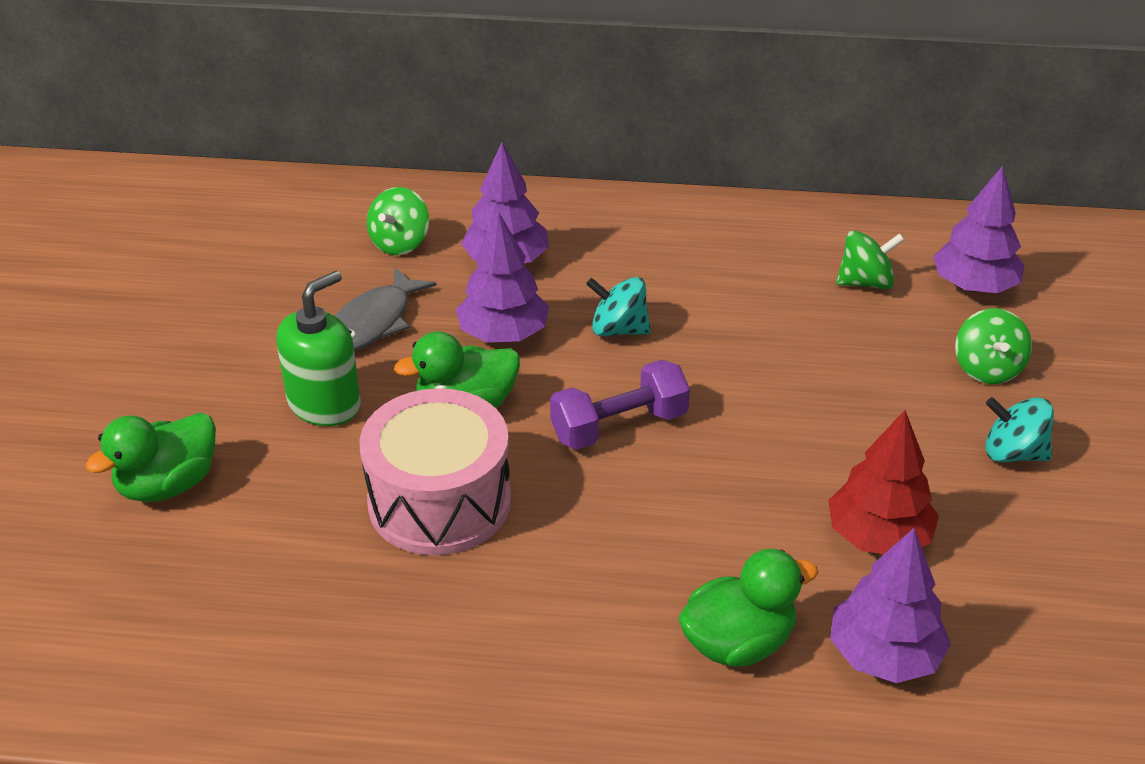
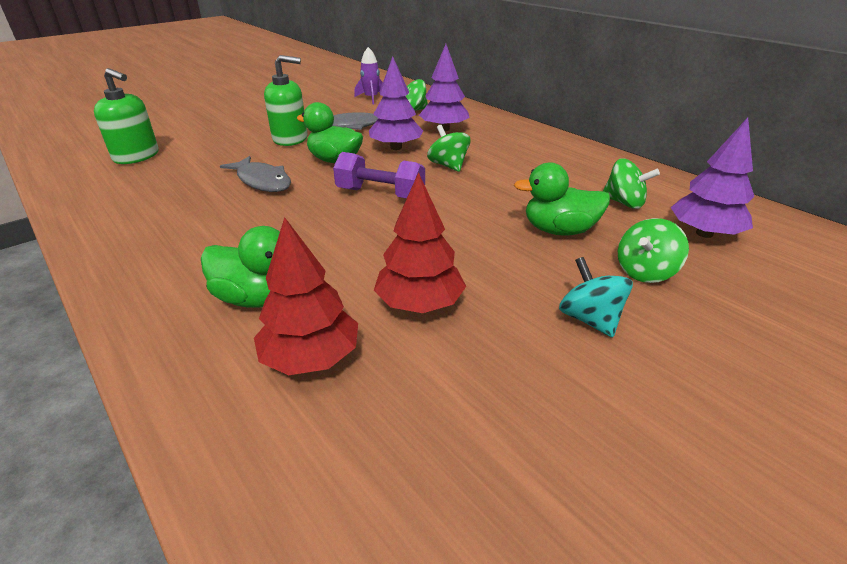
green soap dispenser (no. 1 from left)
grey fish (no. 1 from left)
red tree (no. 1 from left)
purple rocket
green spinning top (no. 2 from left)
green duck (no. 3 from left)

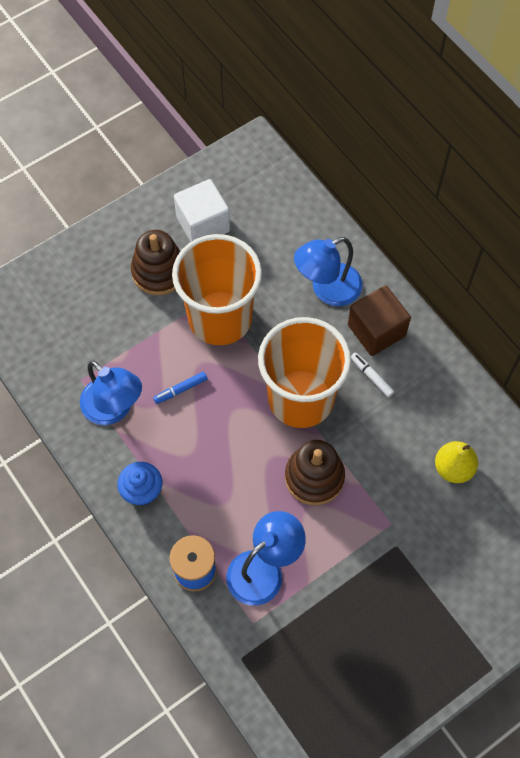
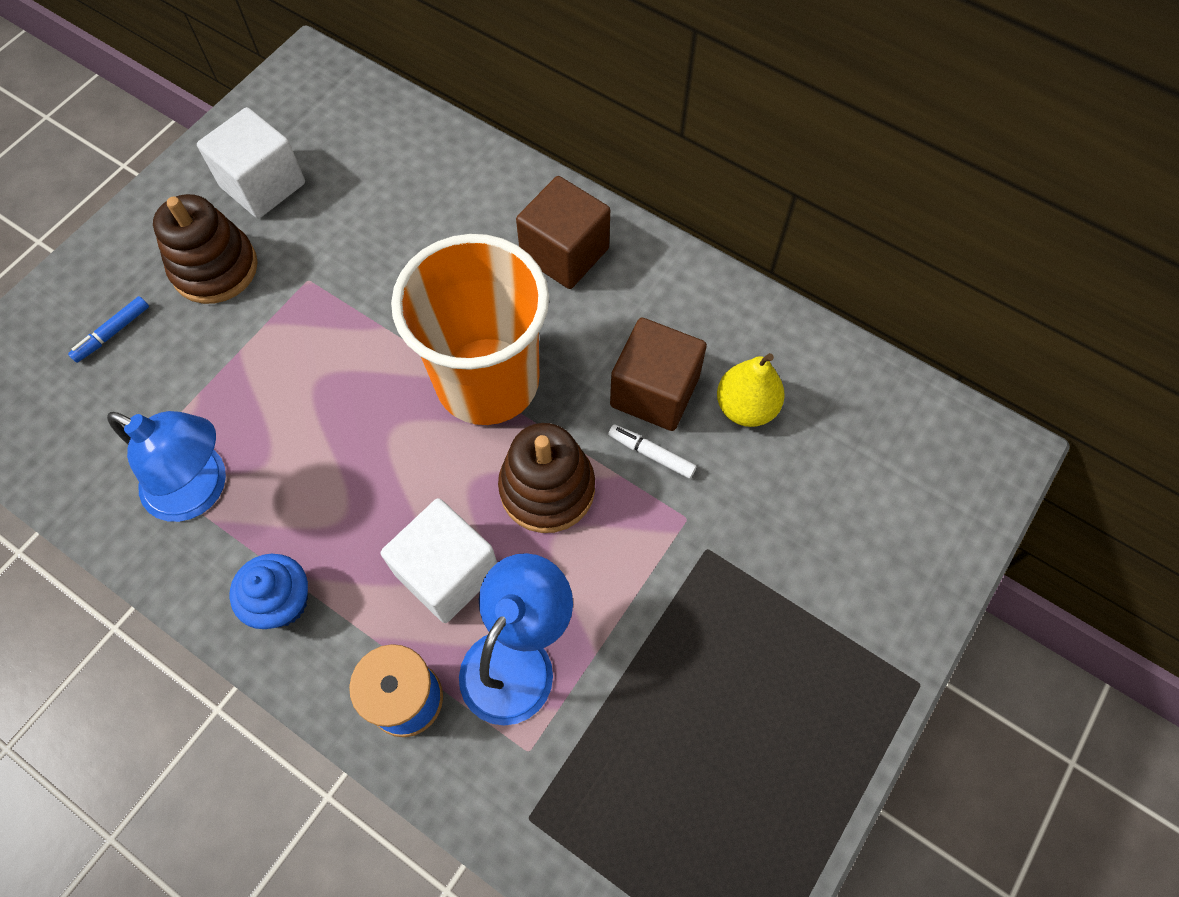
blue marker
white cube (no. 2 from left)
white marker
brown cube (no. 2 from left)
orange cup (no. 1 from left in the first image)
blue lamp (no. 3 from left in the first image)

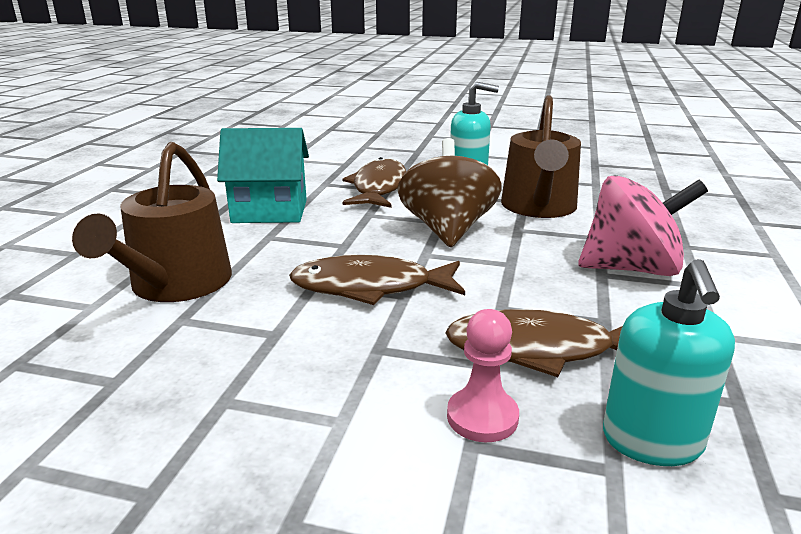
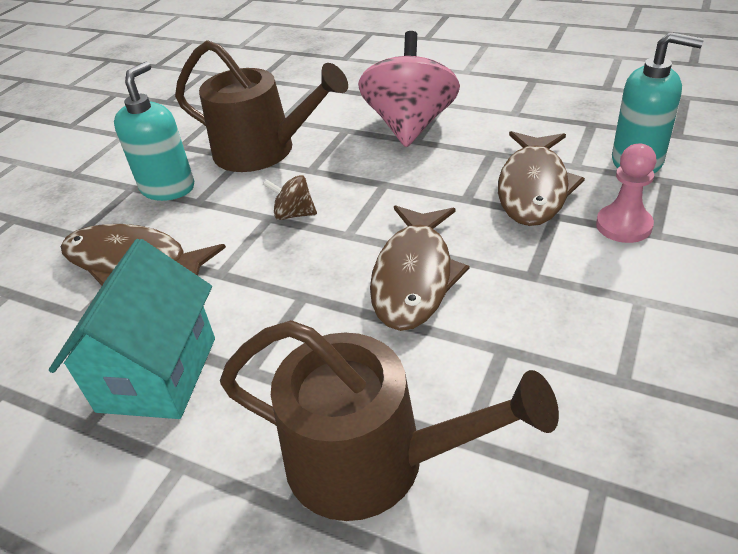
brown spinning top

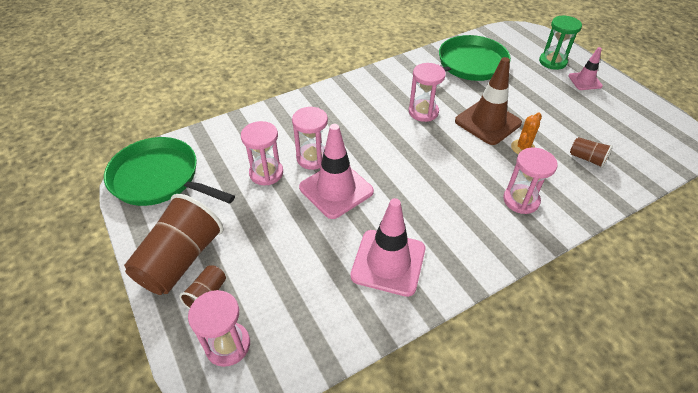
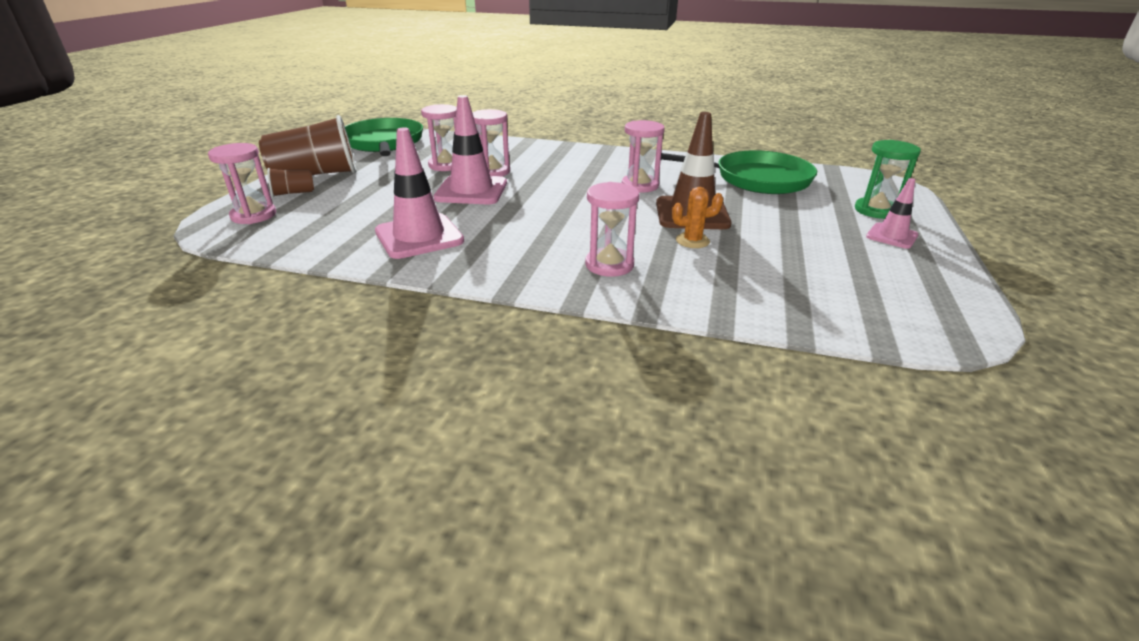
brown cup (no. 3 from left in the first image)

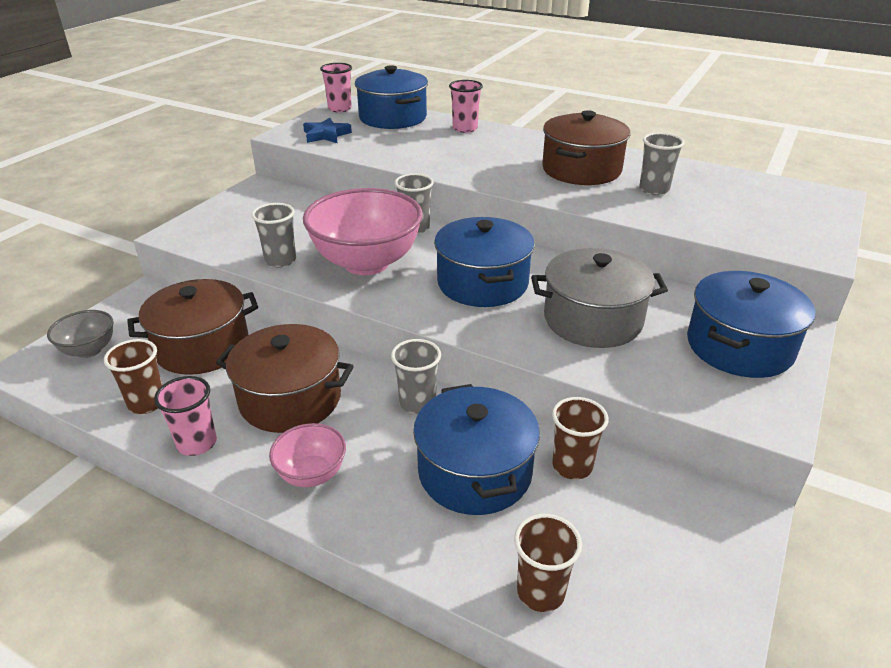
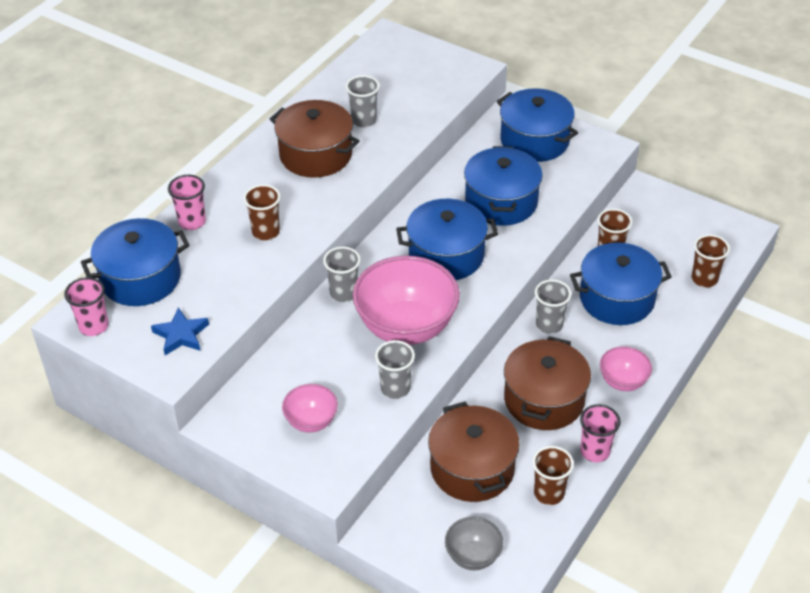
brown cup (no. 1 from left)
pink bowl (no. 1 from left)
blue pot (no. 3 from left)

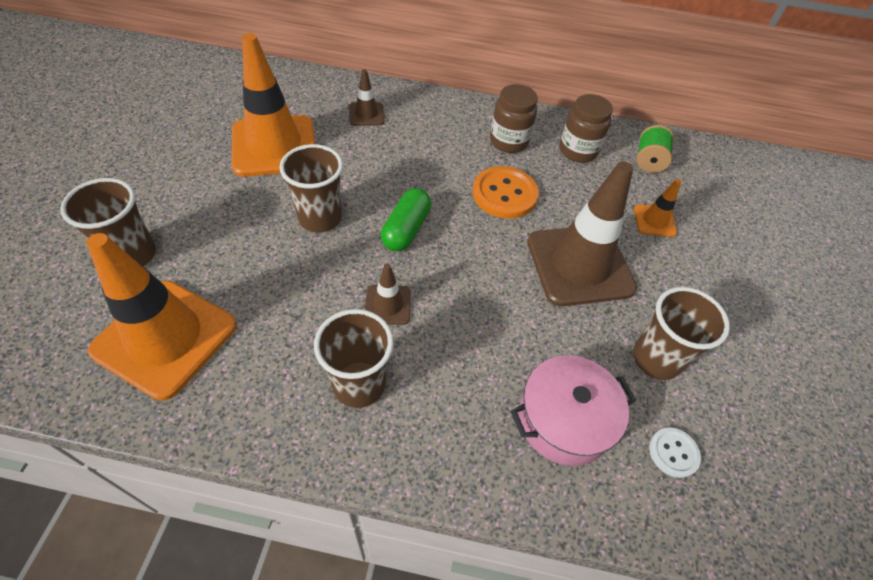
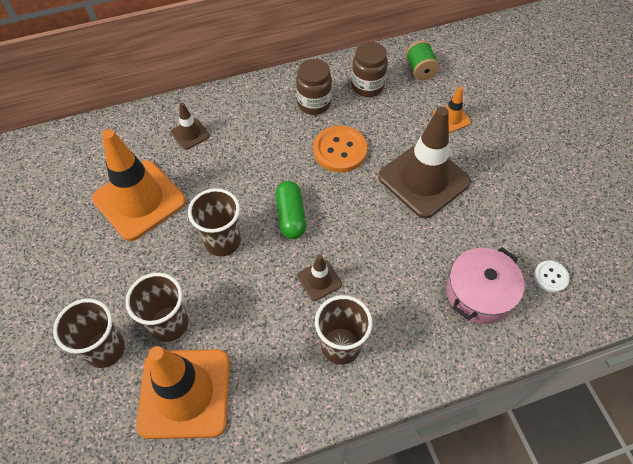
brown cup (no. 2 from left)

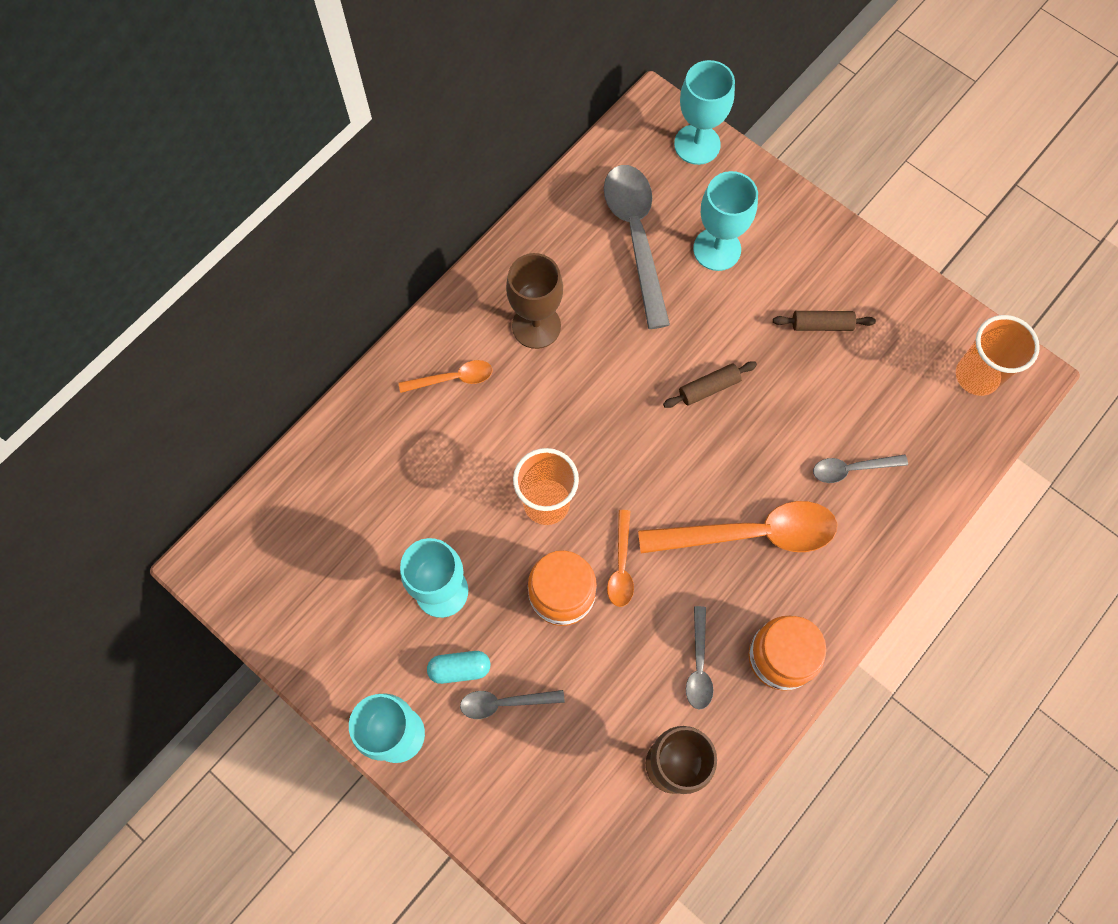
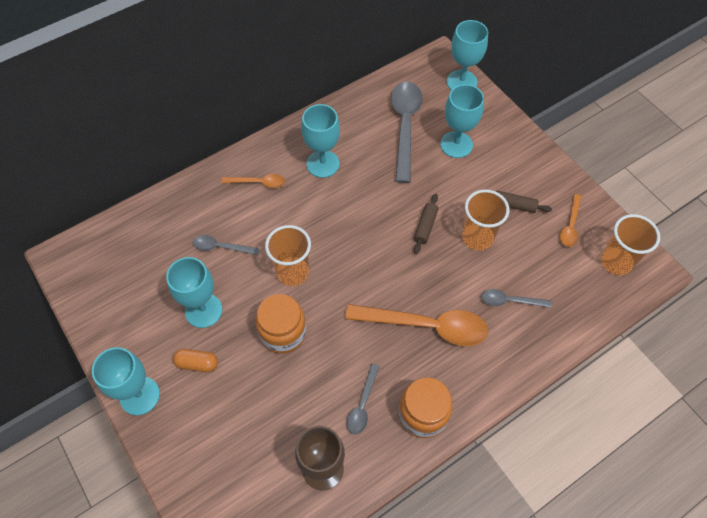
orange capsule
grey spoon (no. 1 from left)
turquoise goblet (no. 3 from left)
brown rolling pin (no. 1 from left)
orange cup (no. 2 from left)
orange spoon (no. 3 from left)

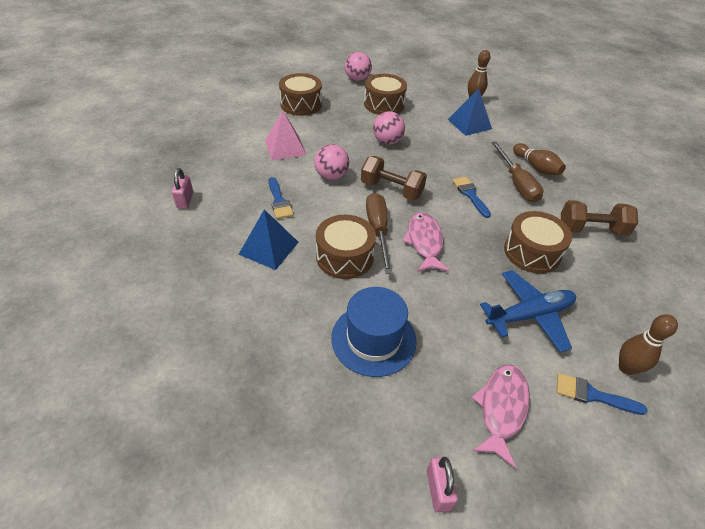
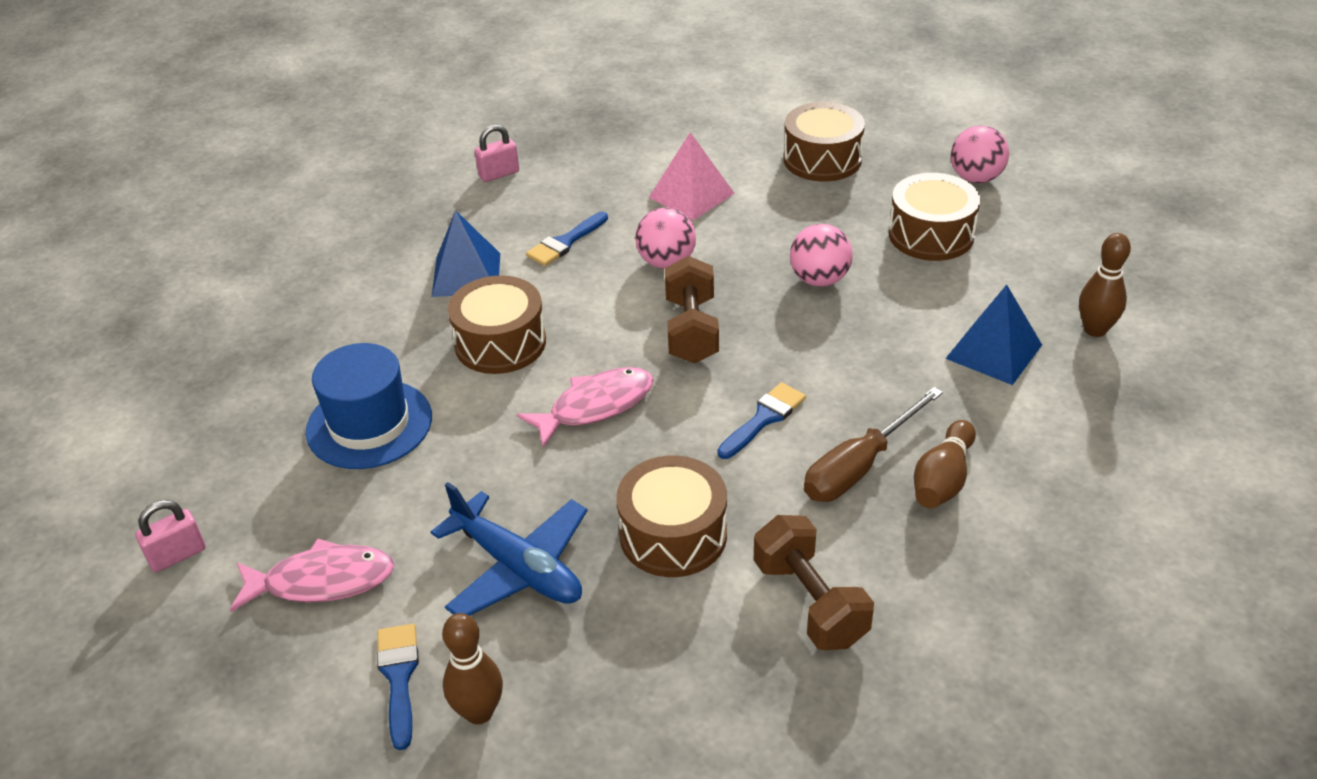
brown screwdriver (no. 1 from left in the first image)

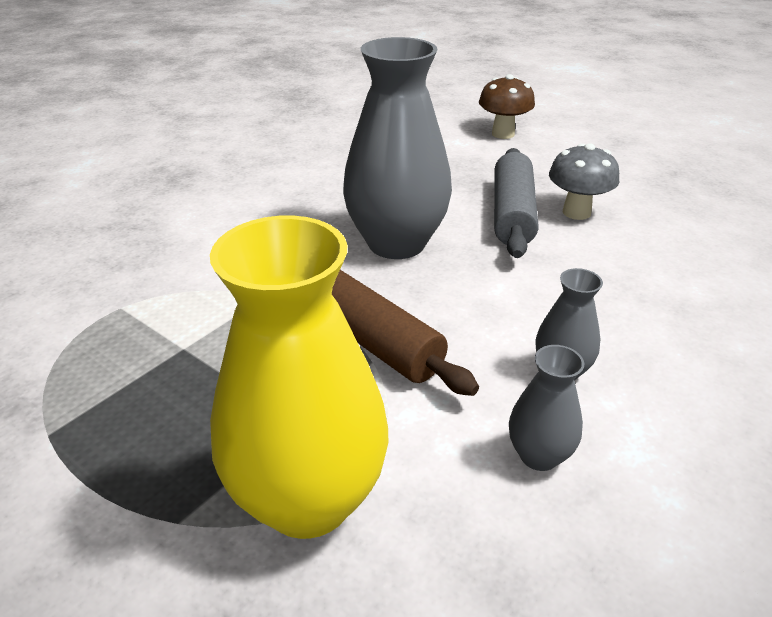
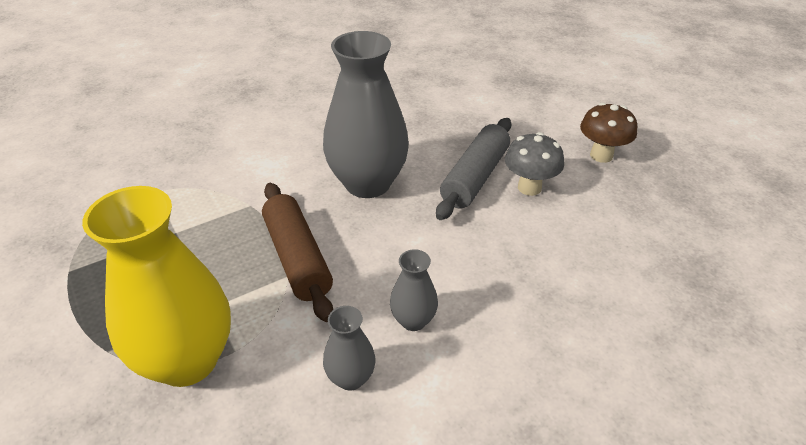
brown mushroom

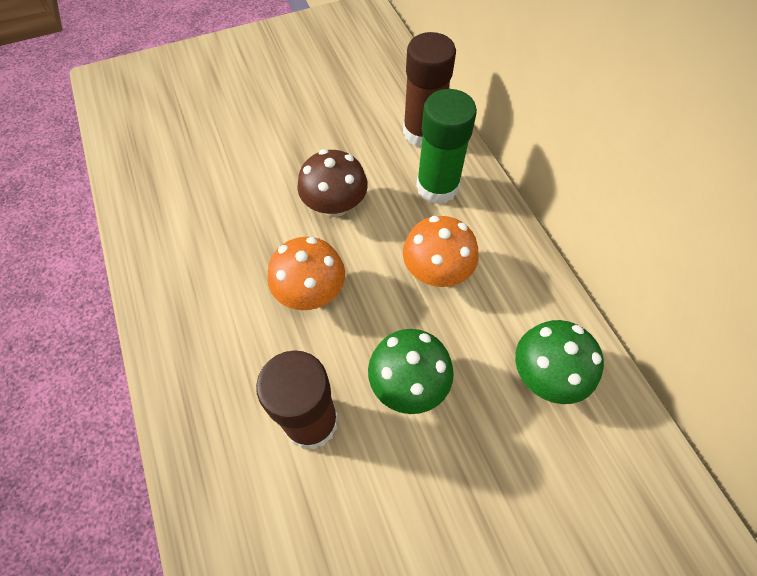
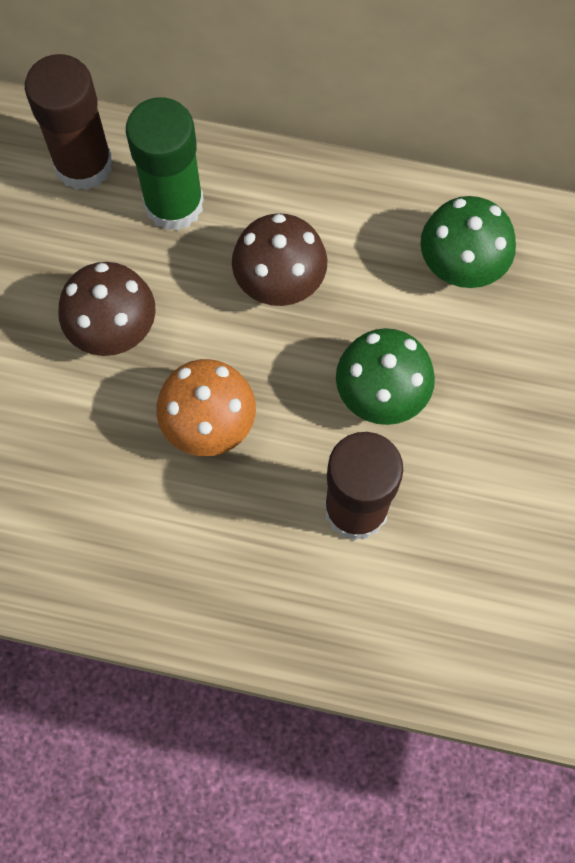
brown mushroom (no. 2 from left)

